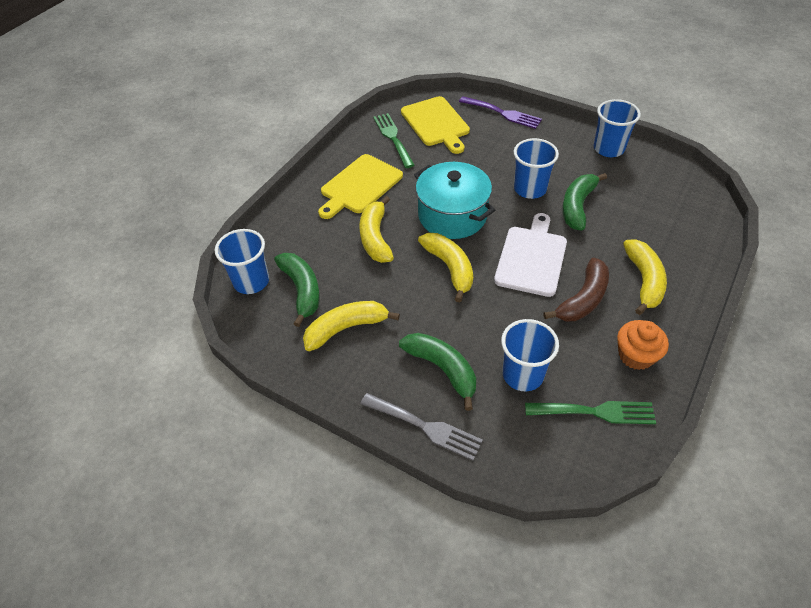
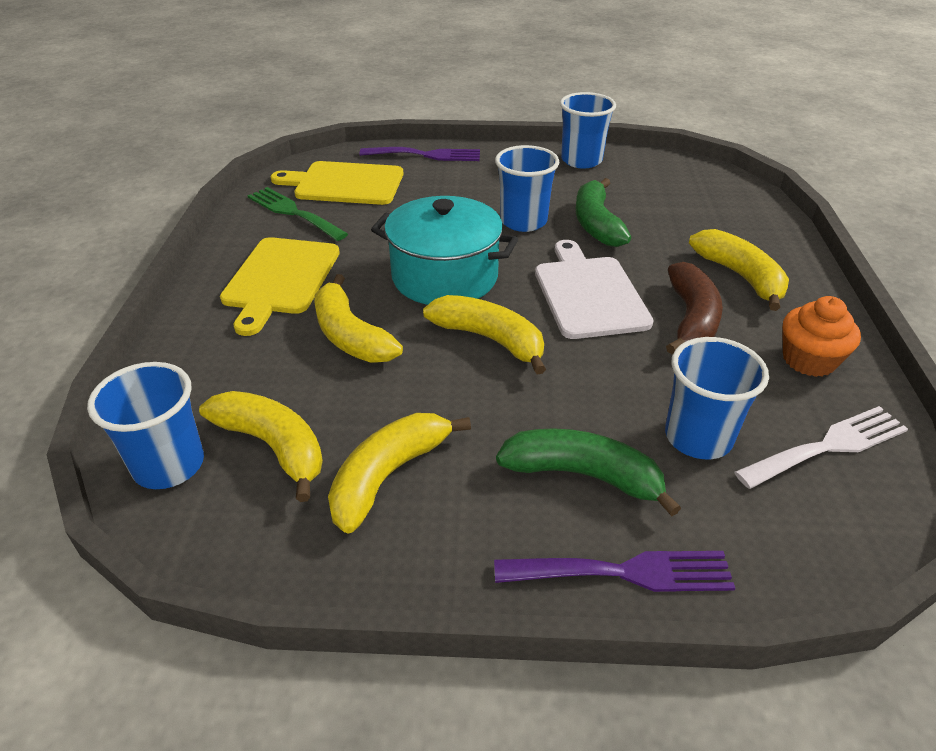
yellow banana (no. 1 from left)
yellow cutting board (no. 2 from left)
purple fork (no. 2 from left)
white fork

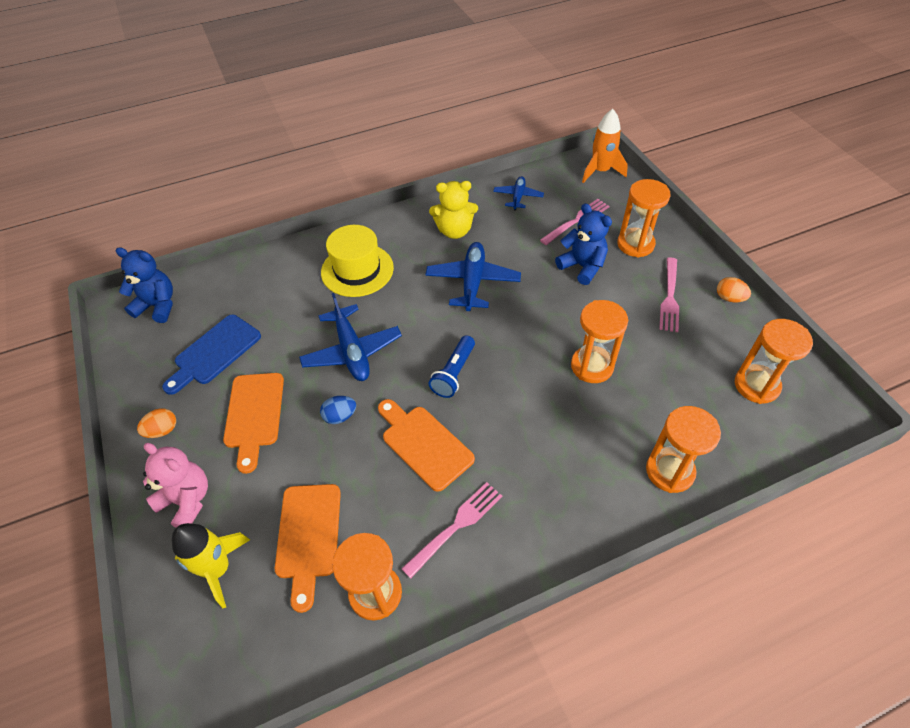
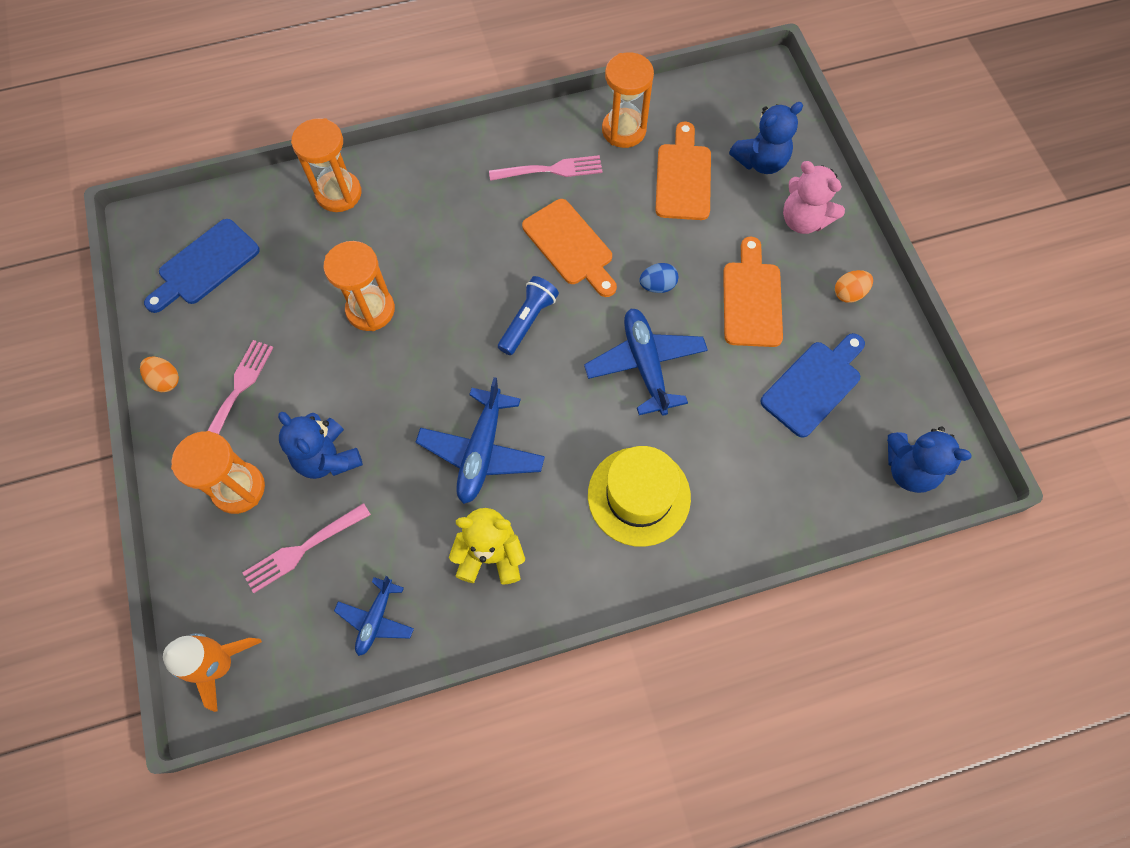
blue cutting board (no. 1 from left)
pink fork (no. 3 from left)
blue teddy bear (no. 2 from left)

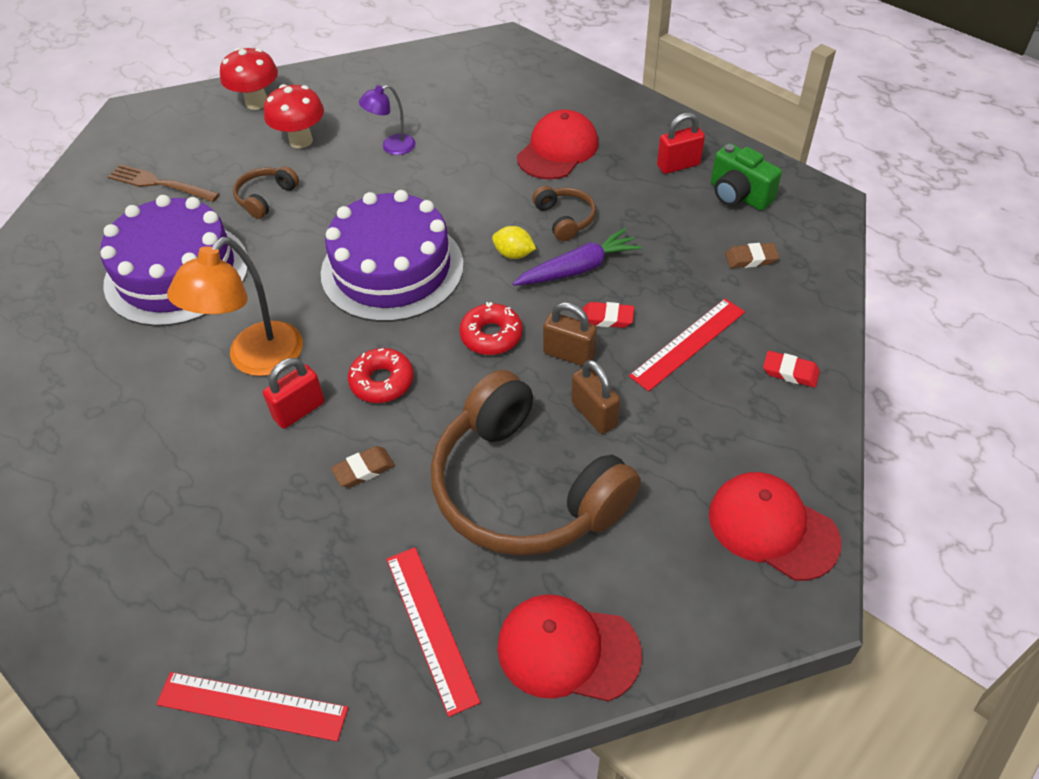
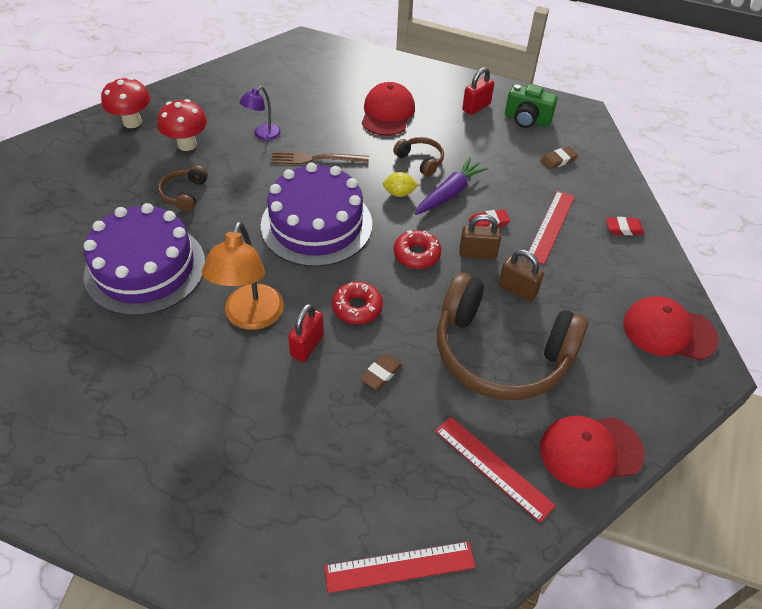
brown fork

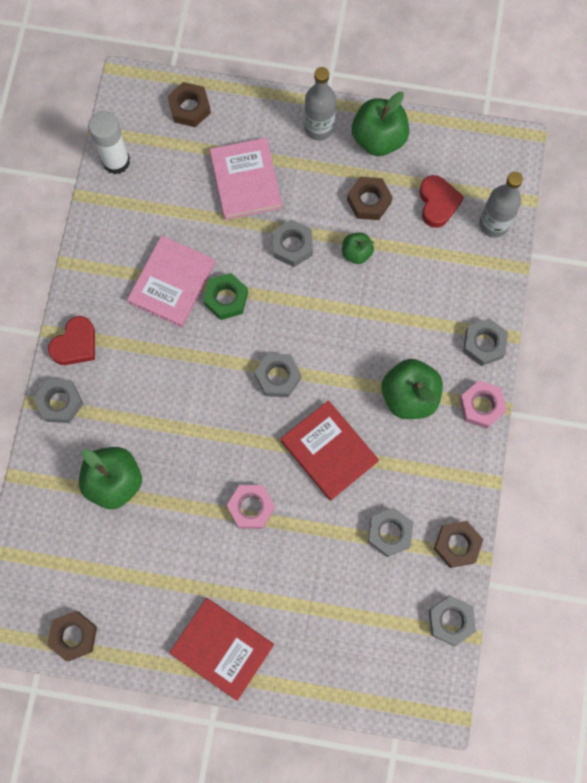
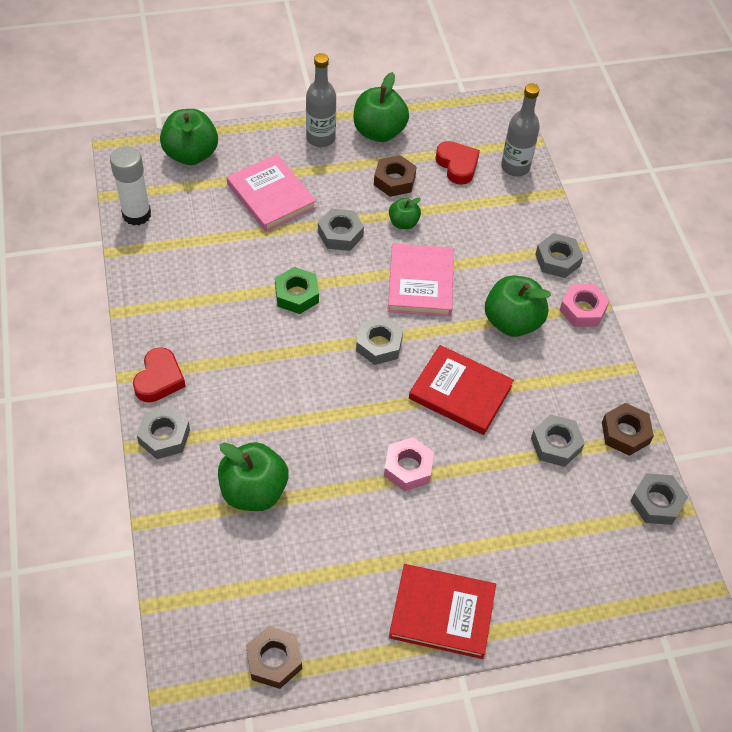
green apple (no. 1 from left)
pink book (no. 2 from left)

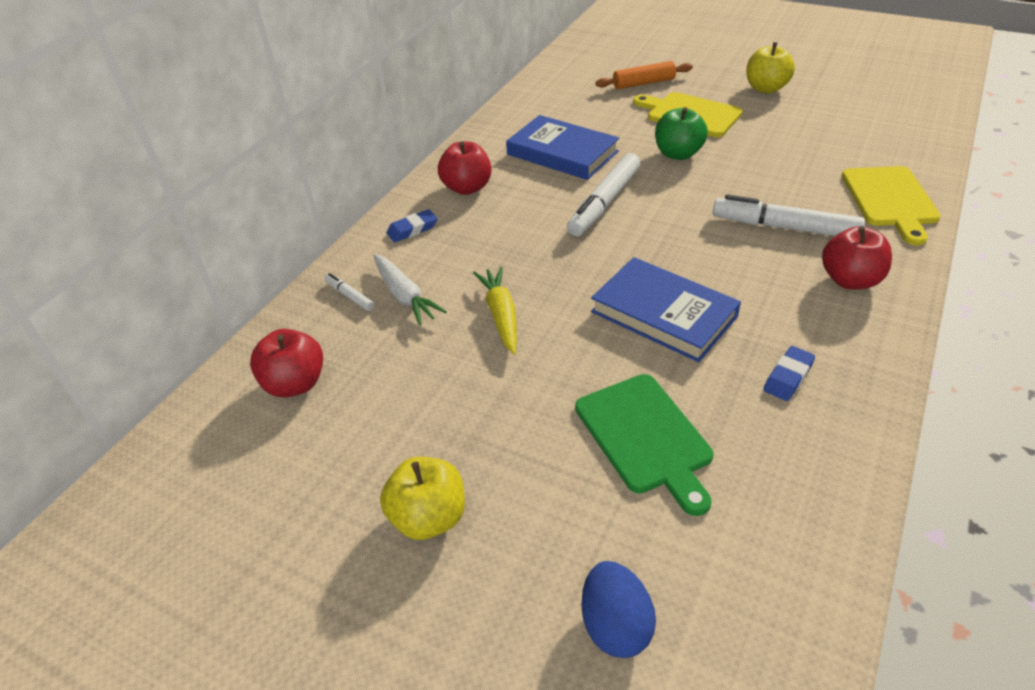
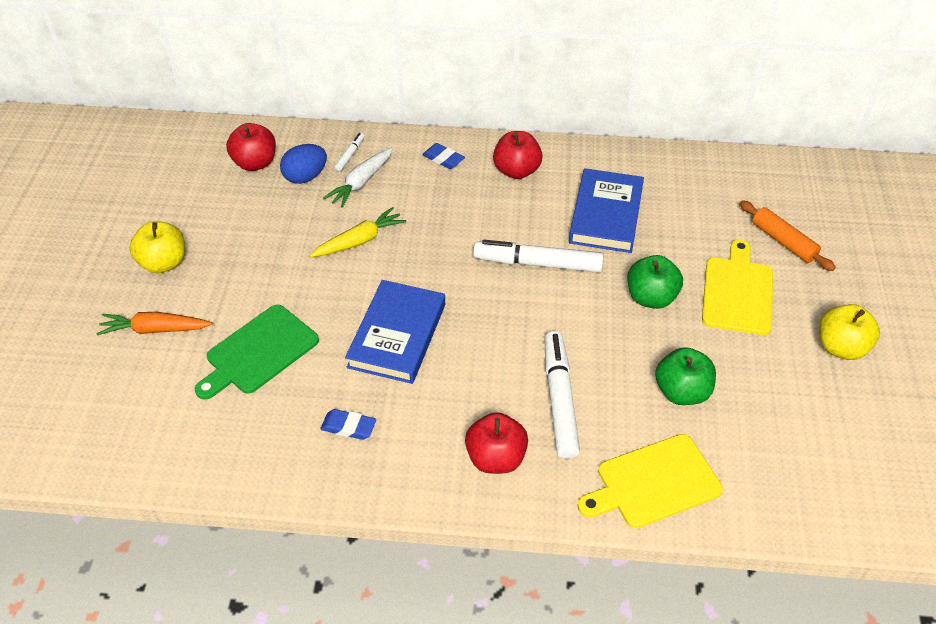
orange carrot
blue egg
green apple (no. 2 from left)

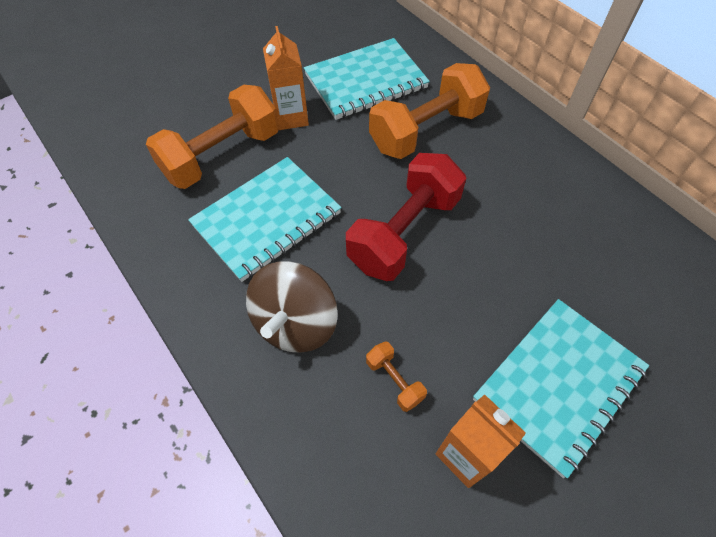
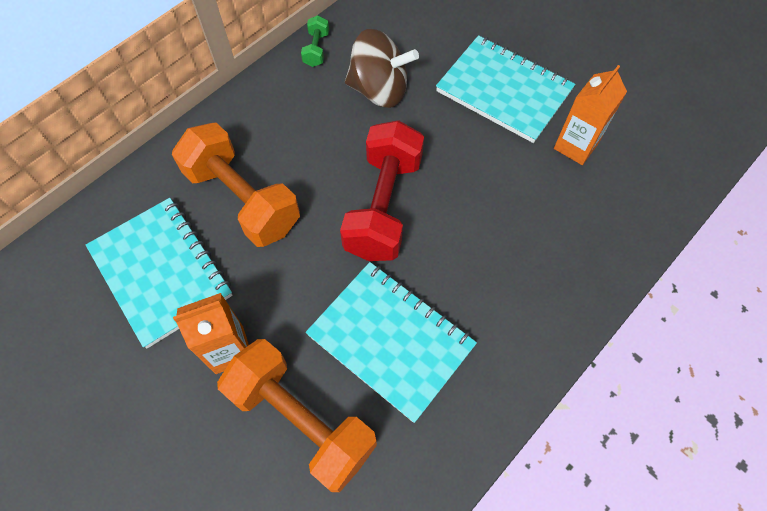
green dumbbell
red dumbbell
brown spinning top
orange dumbbell (no. 2 from left in the first image)

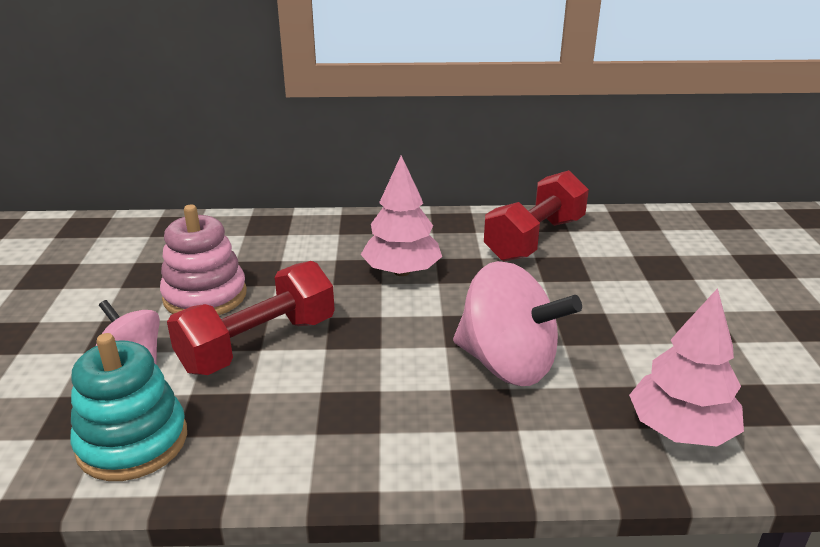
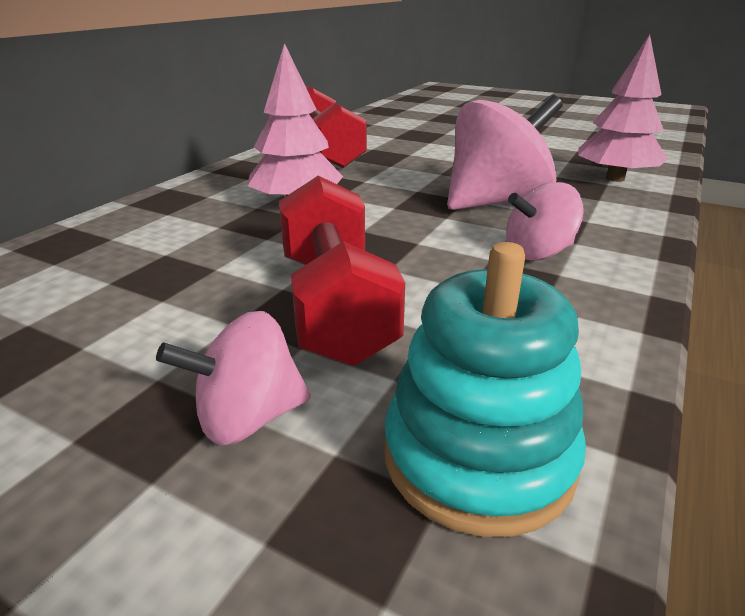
pink spinning top (no. 3 from left)
pink stacking toy

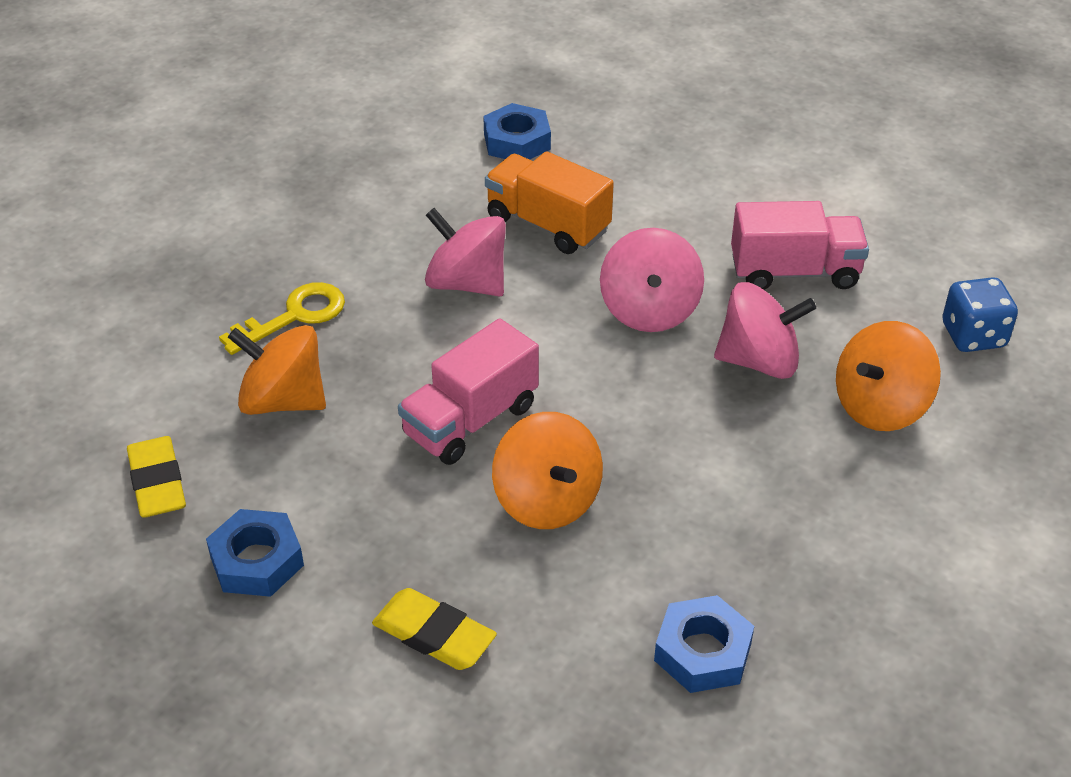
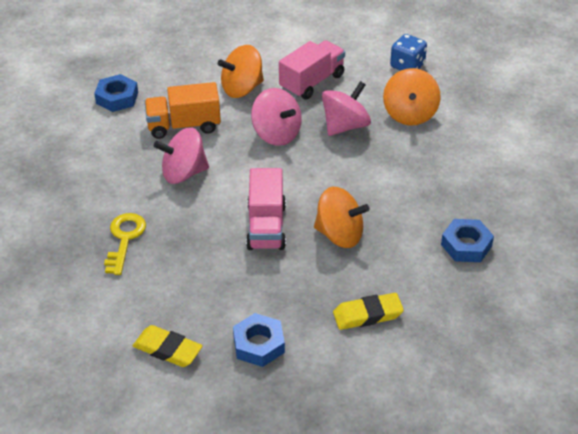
orange spinning top (no. 1 from left)

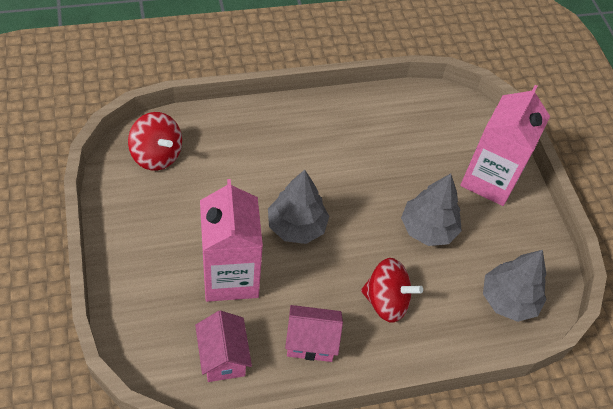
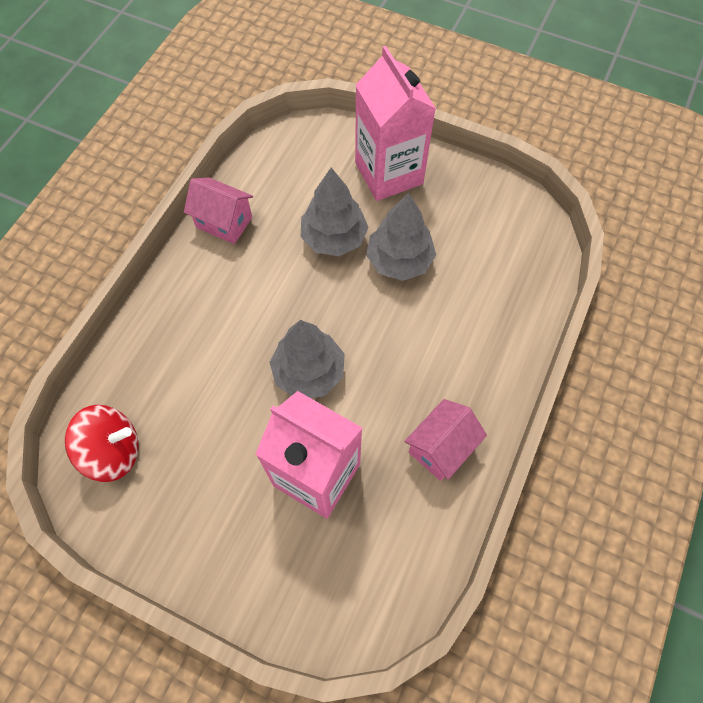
pink house (no. 1 from left)
grey tree (no. 2 from left)
red spinning top (no. 2 from left in the first image)

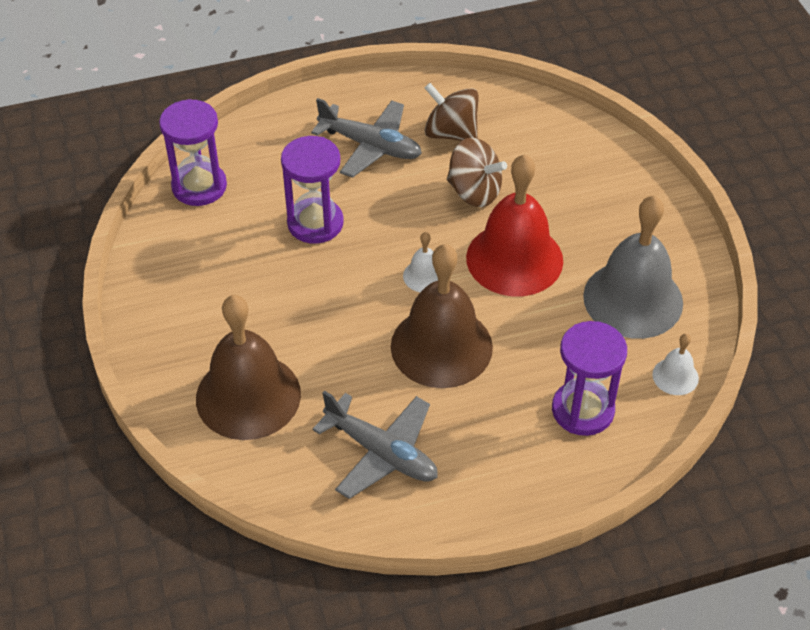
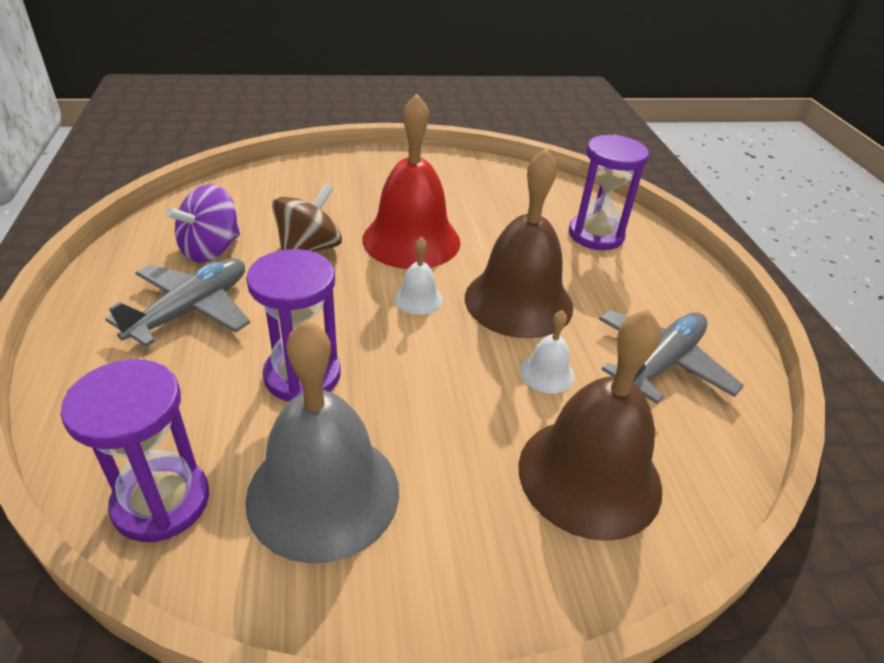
purple spinning top
grey bell
white bell (no. 2 from left)

